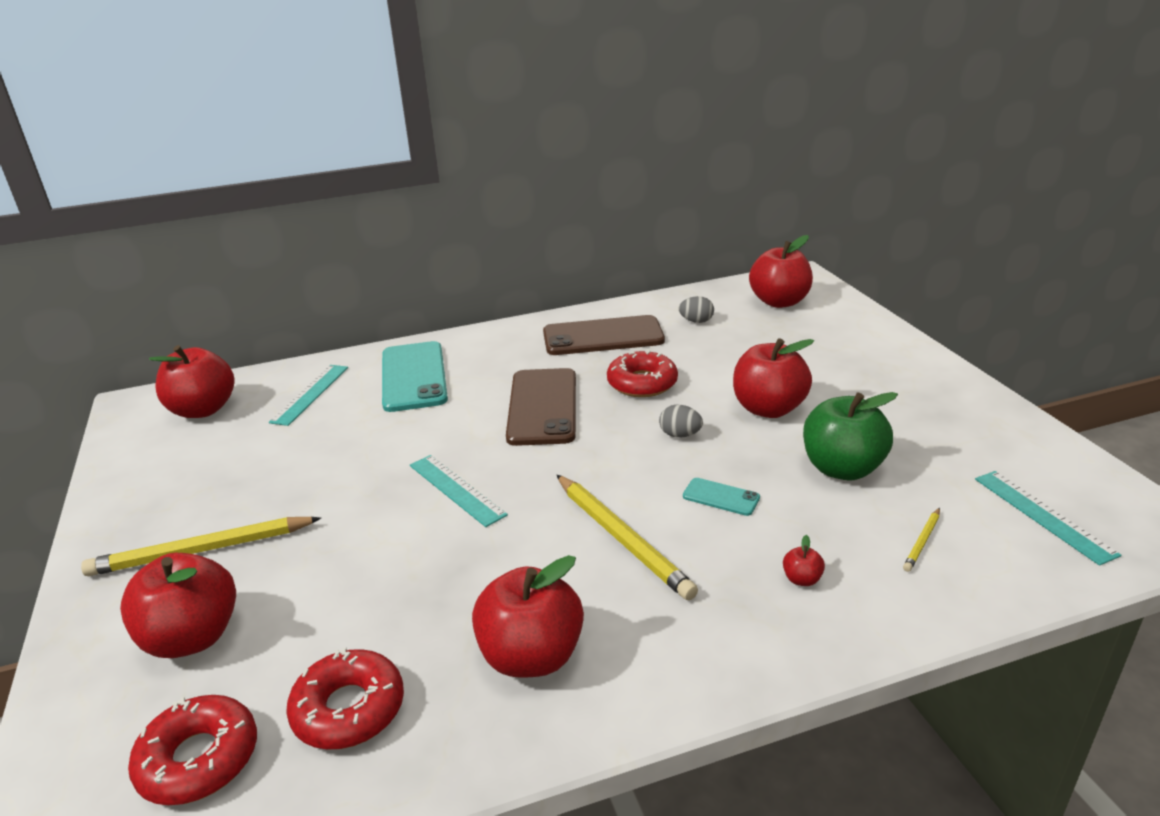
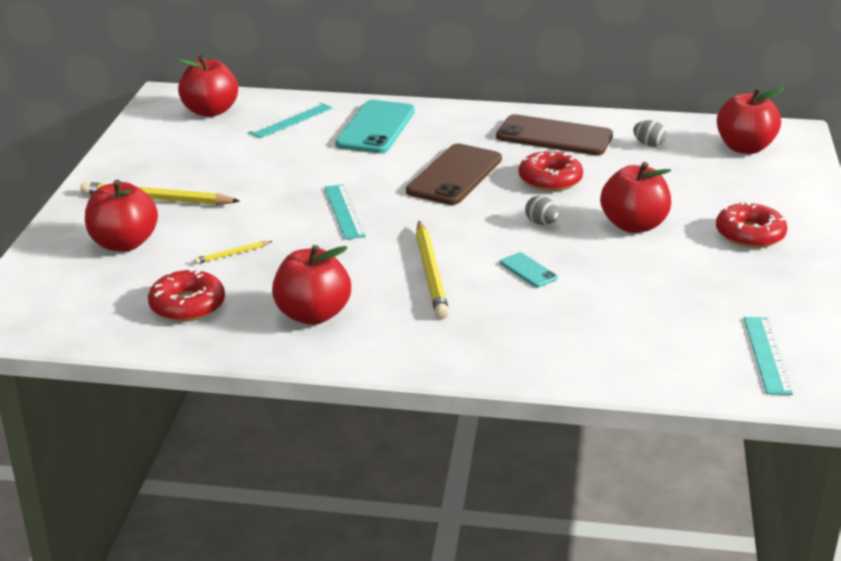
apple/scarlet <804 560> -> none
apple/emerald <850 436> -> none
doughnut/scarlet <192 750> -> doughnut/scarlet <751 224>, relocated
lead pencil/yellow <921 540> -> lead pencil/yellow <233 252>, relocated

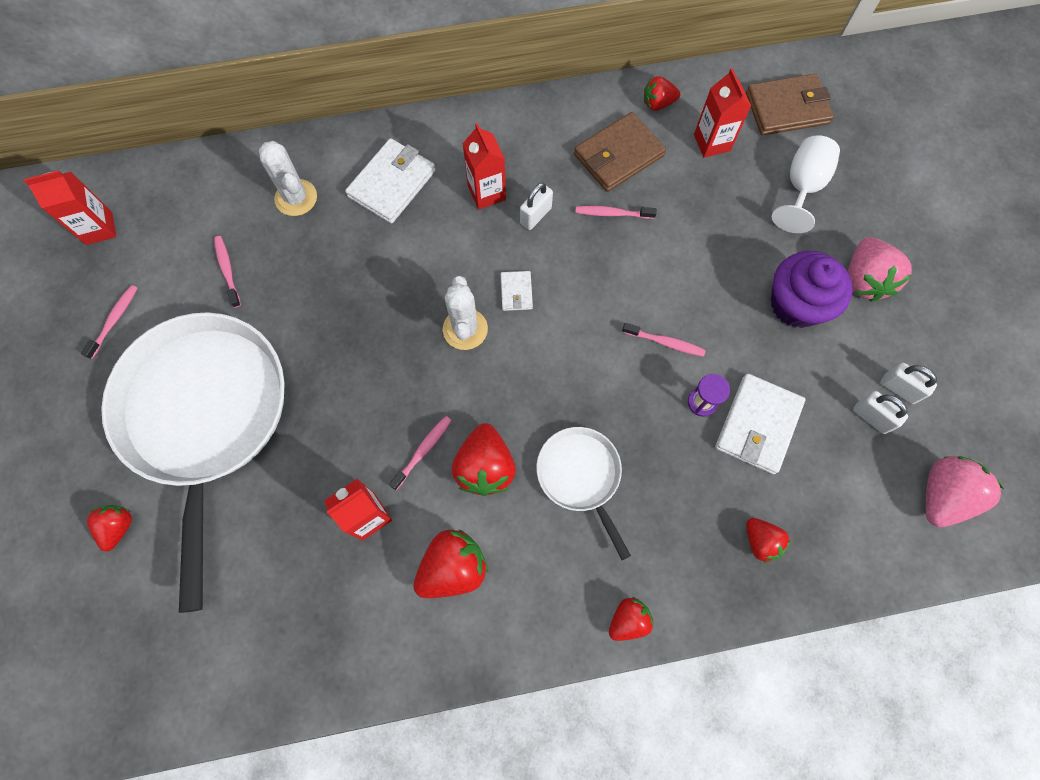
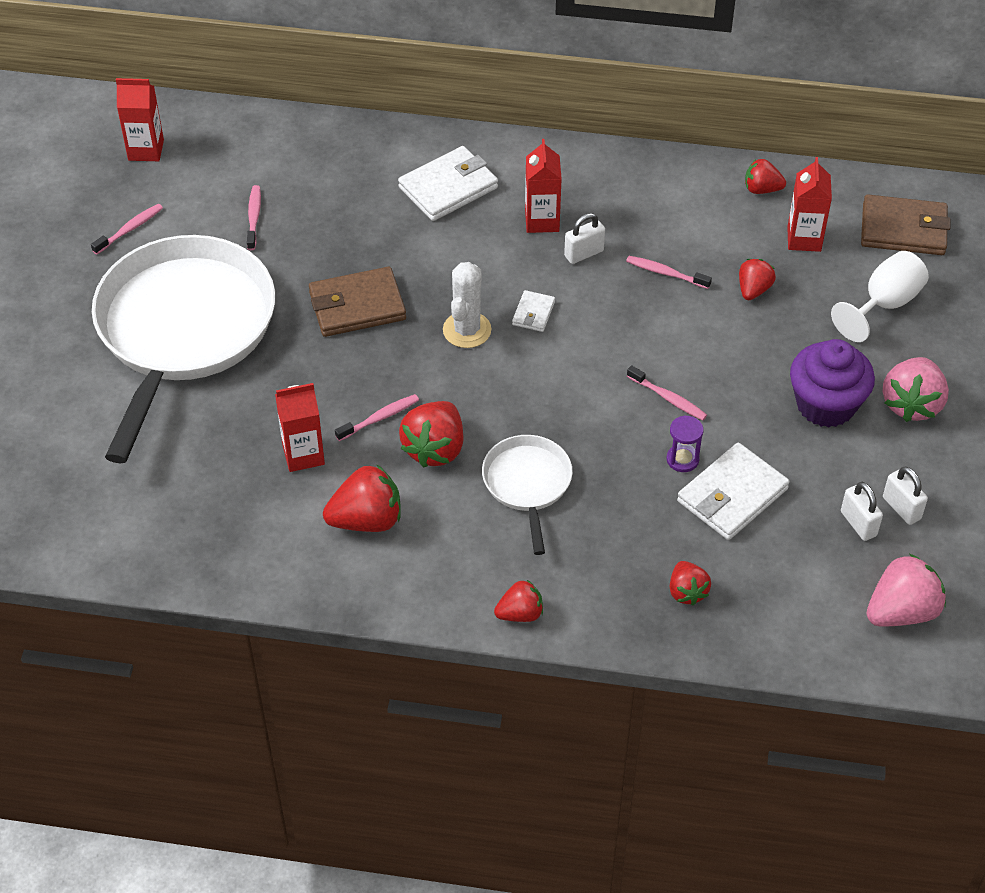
saguaro cactus/white <288 178> -> none
strawberry/scarlet <109 528> -> strawberry/scarlet <757 279>, relocated
billfold/dark brown <620 152> -> billfold/dark brown <357 302>, relocated

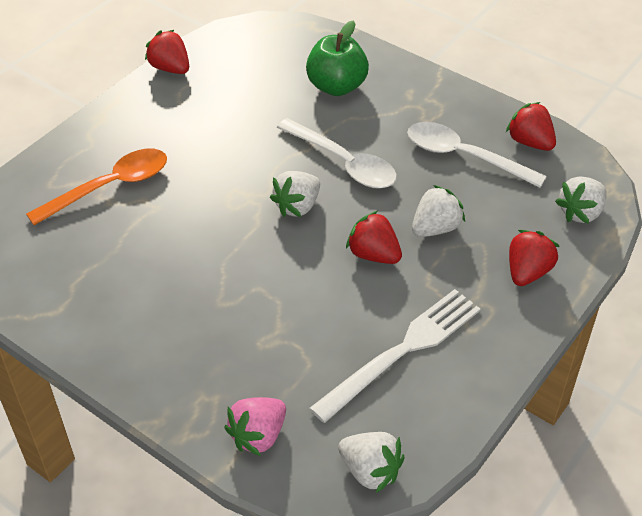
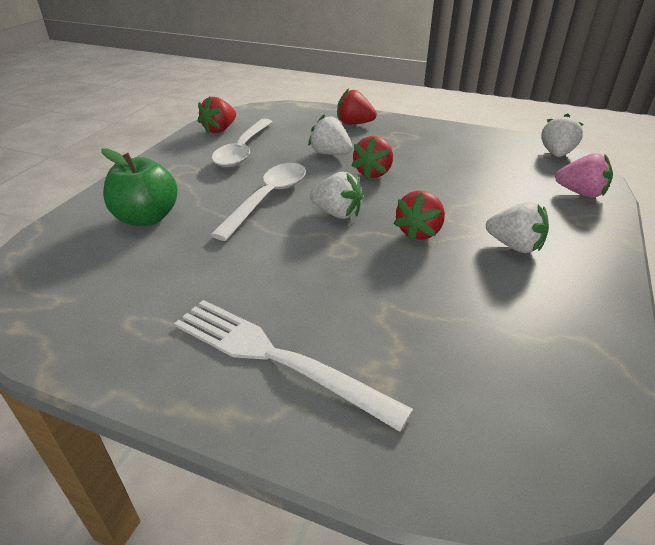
tablespoon/orange-coloured <96 187> -> none
strawberry/scarlet <167 52> -> strawberry/scarlet <419 216>, relocated
table fork/white <395 356> -> table fork/white <294 366>, relocated
strawberry/white <581 200> -> strawberry/white <517 227>, relocated

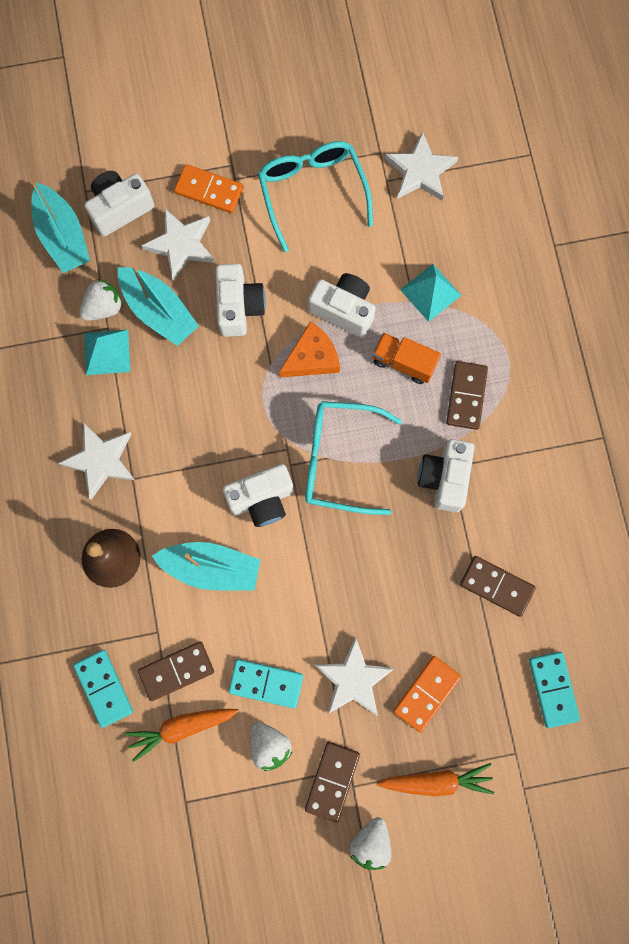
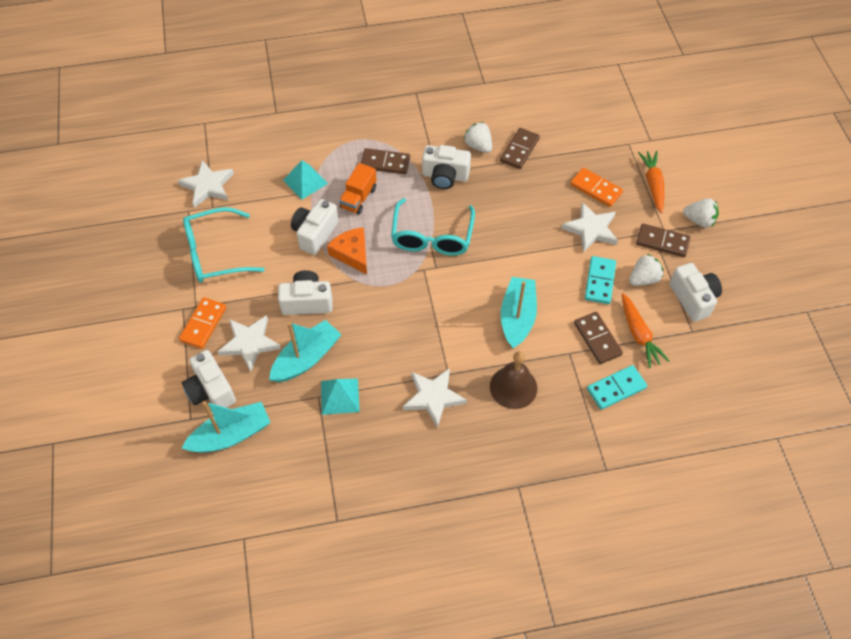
domino piece/turquoise <554 690> -> none
strawberry/white <101 300> -> strawberry/white <477 137>, relocated
photo camera/white <258 495> -> photo camera/white <695 292>, relocated

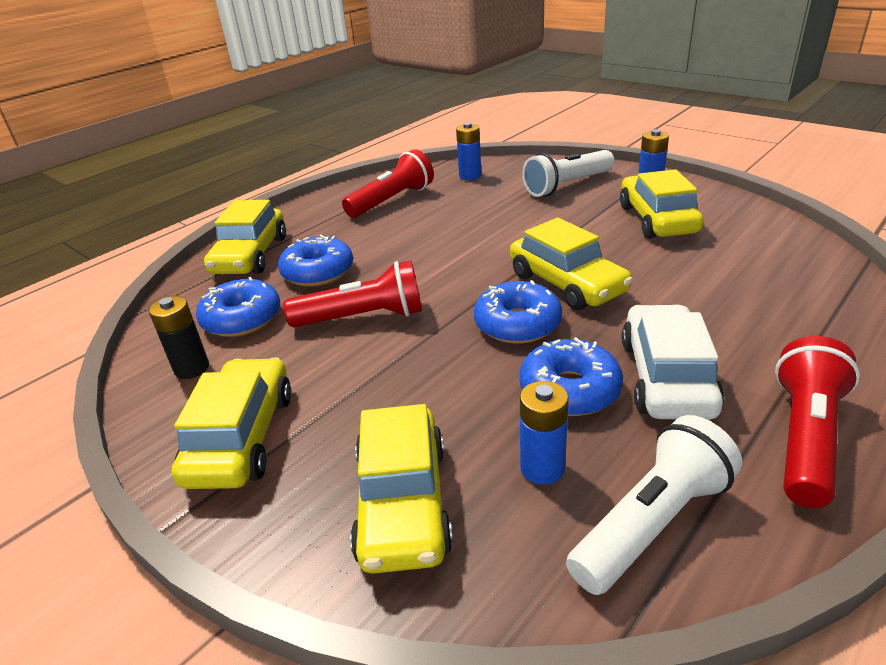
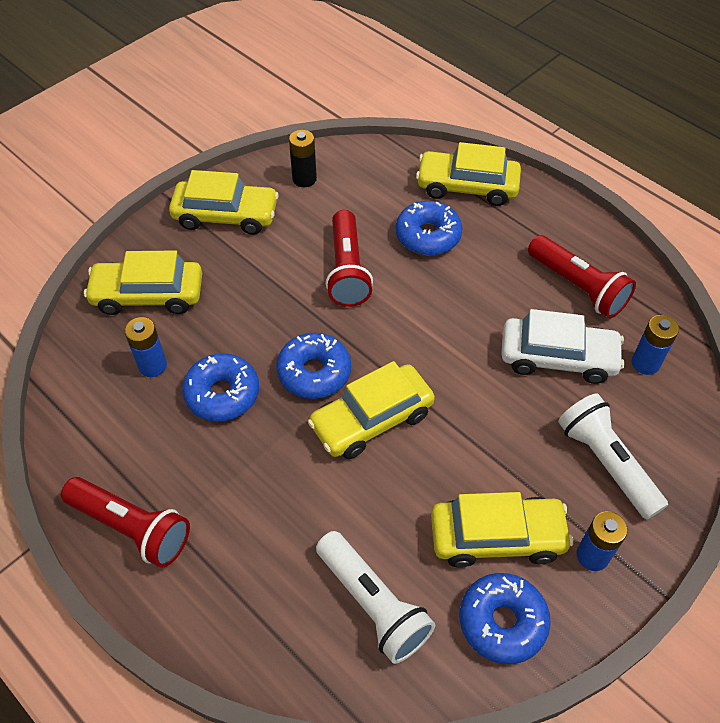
doughnut/royal blue <238 307> -> doughnut/royal blue <505 618>, relocated
pocket torch/white <654 505> -> pocket torch/white <375 597>, relocated
toy car/white <673 362> -> toy car/white <563 346>, relocated

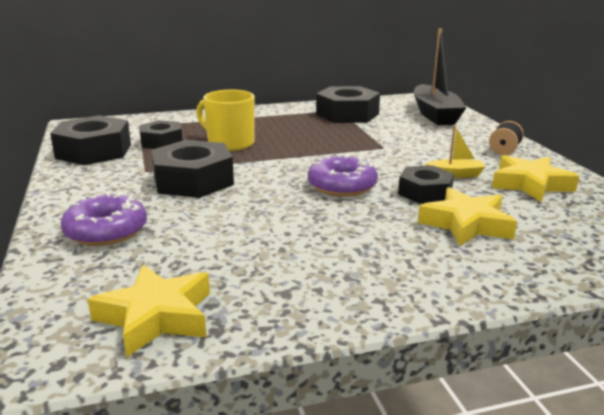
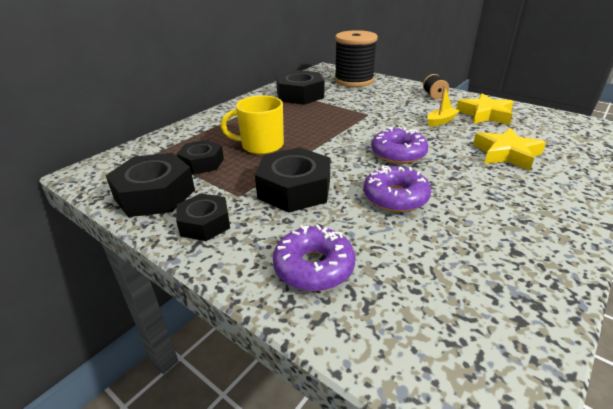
five-pointed star/yellow <149 311> -> none
none -> doughnut/purple <397 188>
hex nut/jet-black <426 184> -> hex nut/jet-black <203 217>, relocated
toy boat/jet-black <440 77> -> spool/jet-black <356 58>

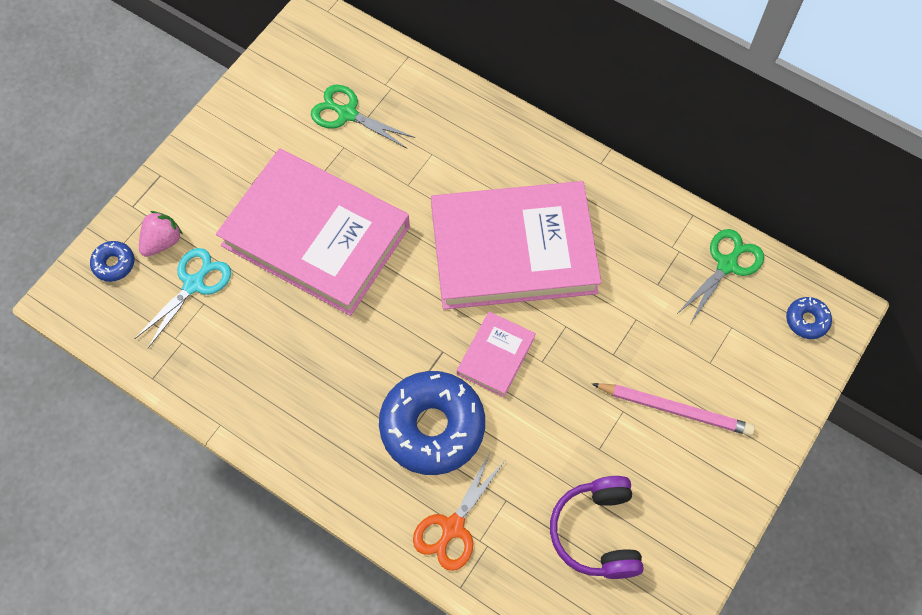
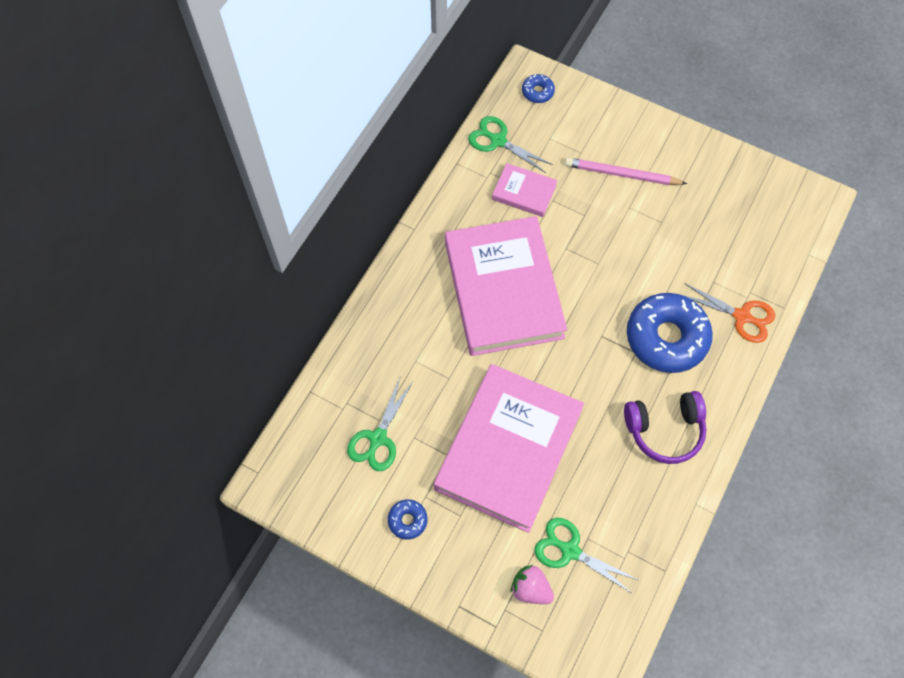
doughnut/royal blue <112 261> -> doughnut/royal blue <407 519>, relocated
book/rose-pink <496 354> -> book/rose-pink <524 190>, relocated
headset/purple <597 527> -> headset/purple <665 427>, relocated
pair of scissors/turquoise <182 298> -> pair of scissors/emerald <586 556>
lead pencil/rose-pink <673 409> -> lead pencil/rose-pink <626 171>, 90 degrees counterclockwise

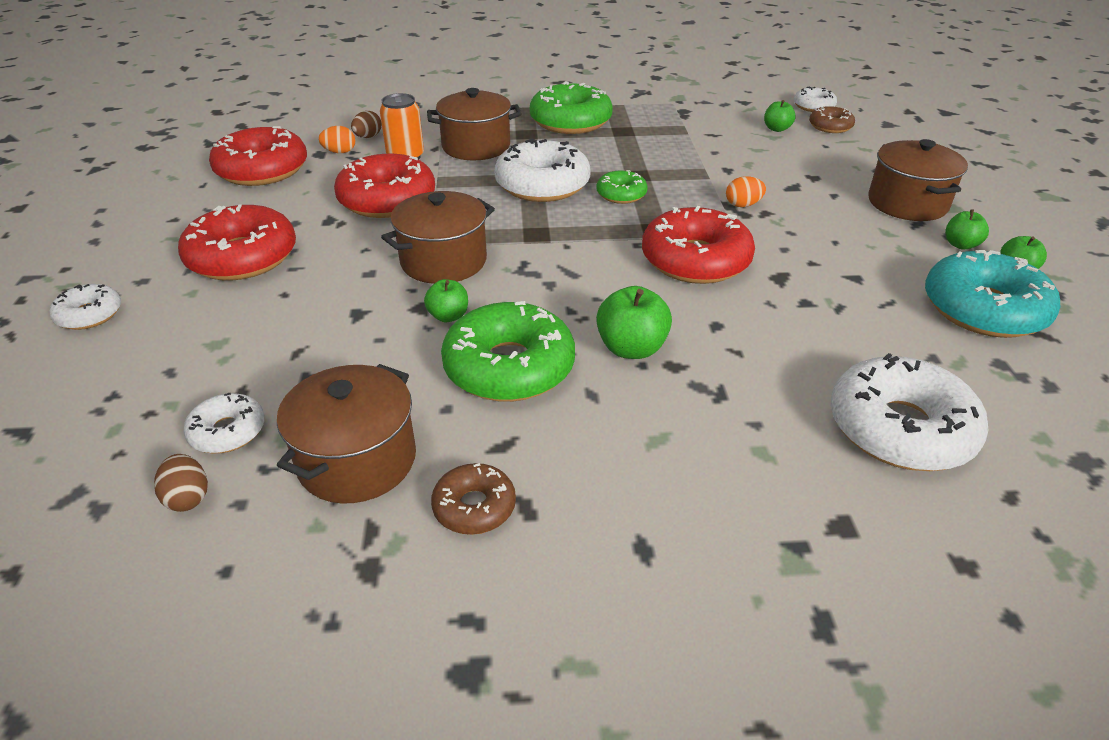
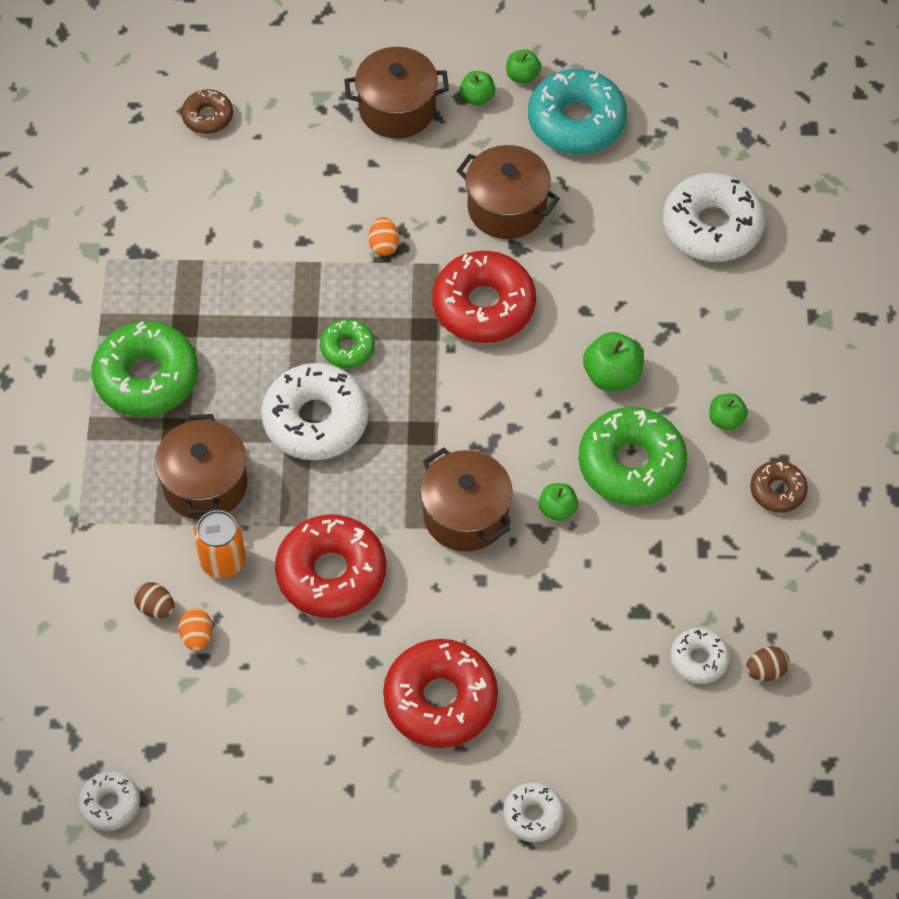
doughnut/scarlet <258 156> -> none
cooking pot/dark brown <346 434> -> cooking pot/dark brown <508 192>, relocated
apple/emerald <780 116> -> apple/emerald <728 412>, relocated
doughnut/white <815 99> -> doughnut/white <109 801>, relocated

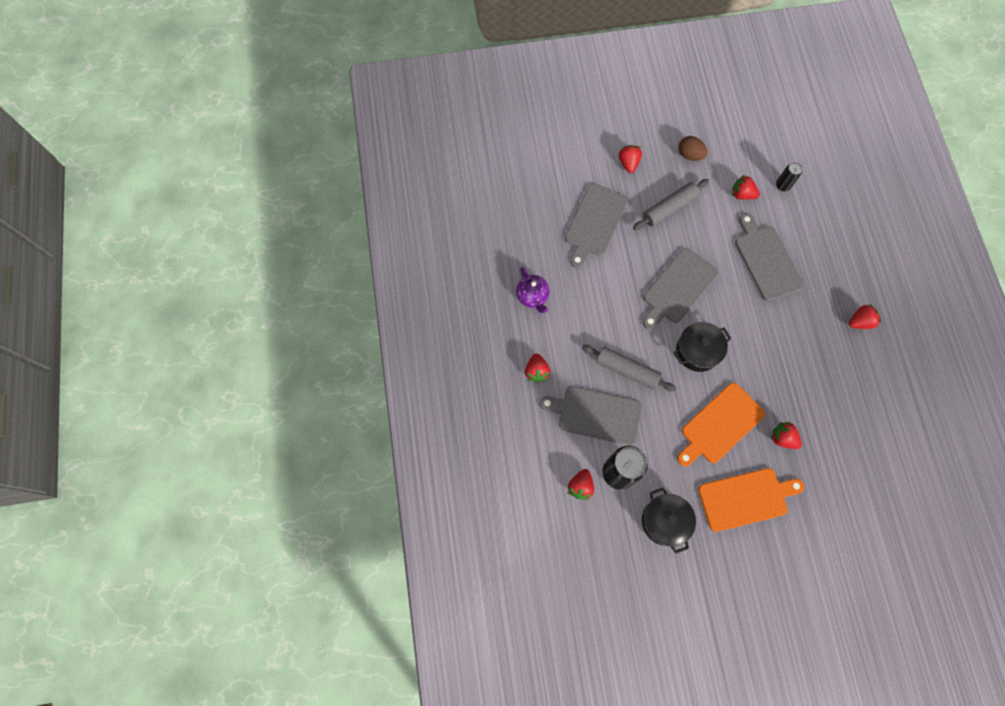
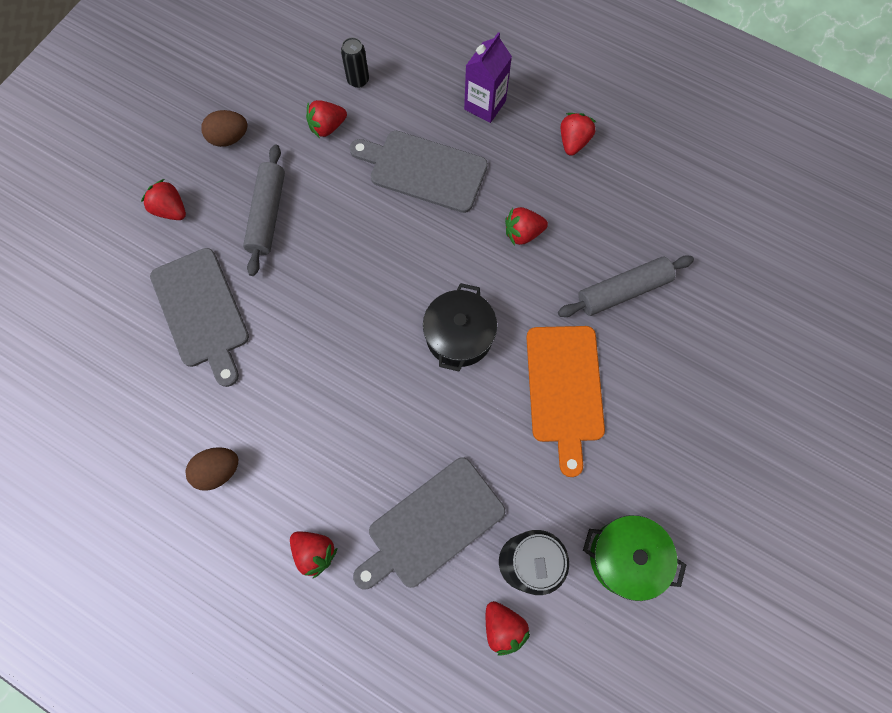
cutting board/ash-grey <680 289> -> none
cutting board/orange-coloured <751 500> -> none
none -> milk carton/purple <488 77>
rolling pin/ash-grey <629 368> -> rolling pin/ash-grey <626 286>, relocated
strawberry/scarlet <786 435> -> strawberry/scarlet <526 226>, relocated
teapot/purple <533 290> -> egg shape/dark brown <211 469>
cooking pot/jet-black <669 520> -> cooking pot/emerald <634 558>

